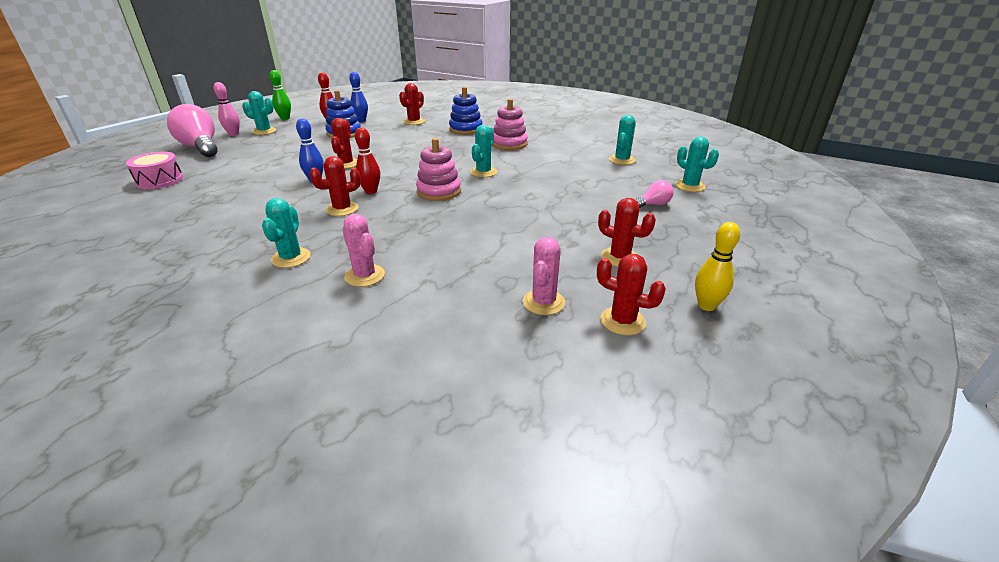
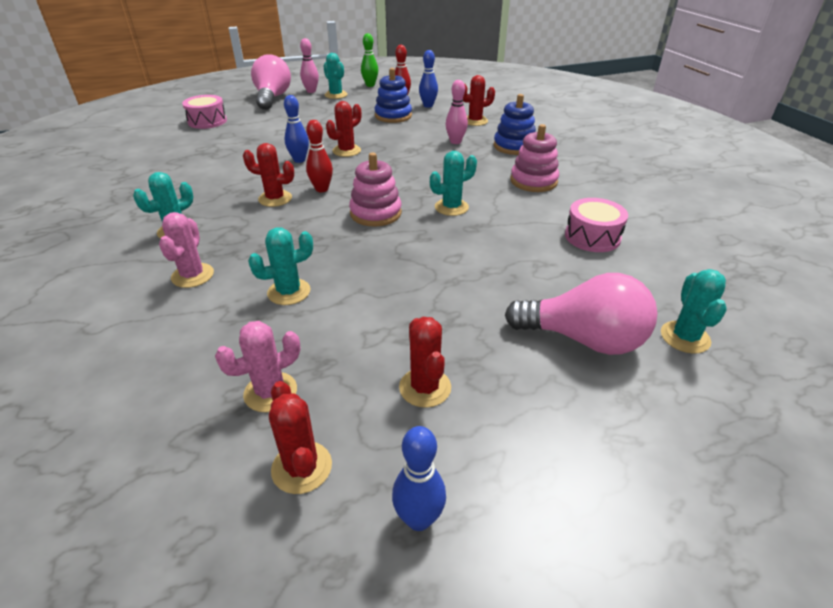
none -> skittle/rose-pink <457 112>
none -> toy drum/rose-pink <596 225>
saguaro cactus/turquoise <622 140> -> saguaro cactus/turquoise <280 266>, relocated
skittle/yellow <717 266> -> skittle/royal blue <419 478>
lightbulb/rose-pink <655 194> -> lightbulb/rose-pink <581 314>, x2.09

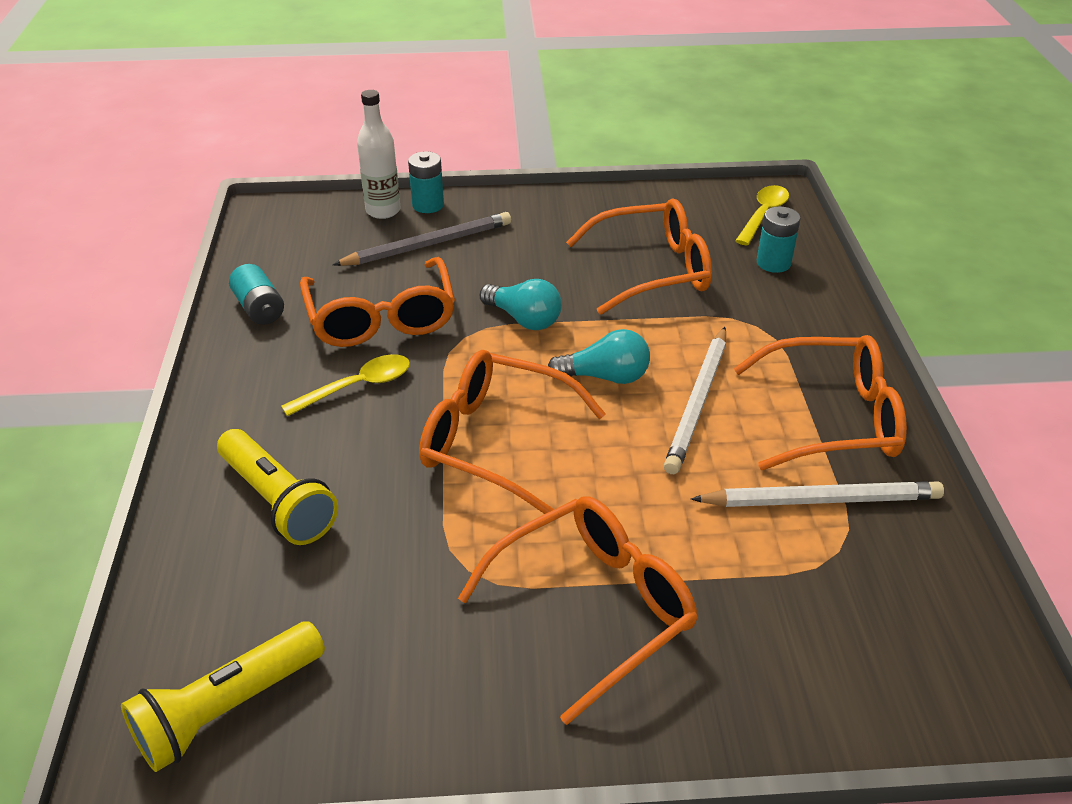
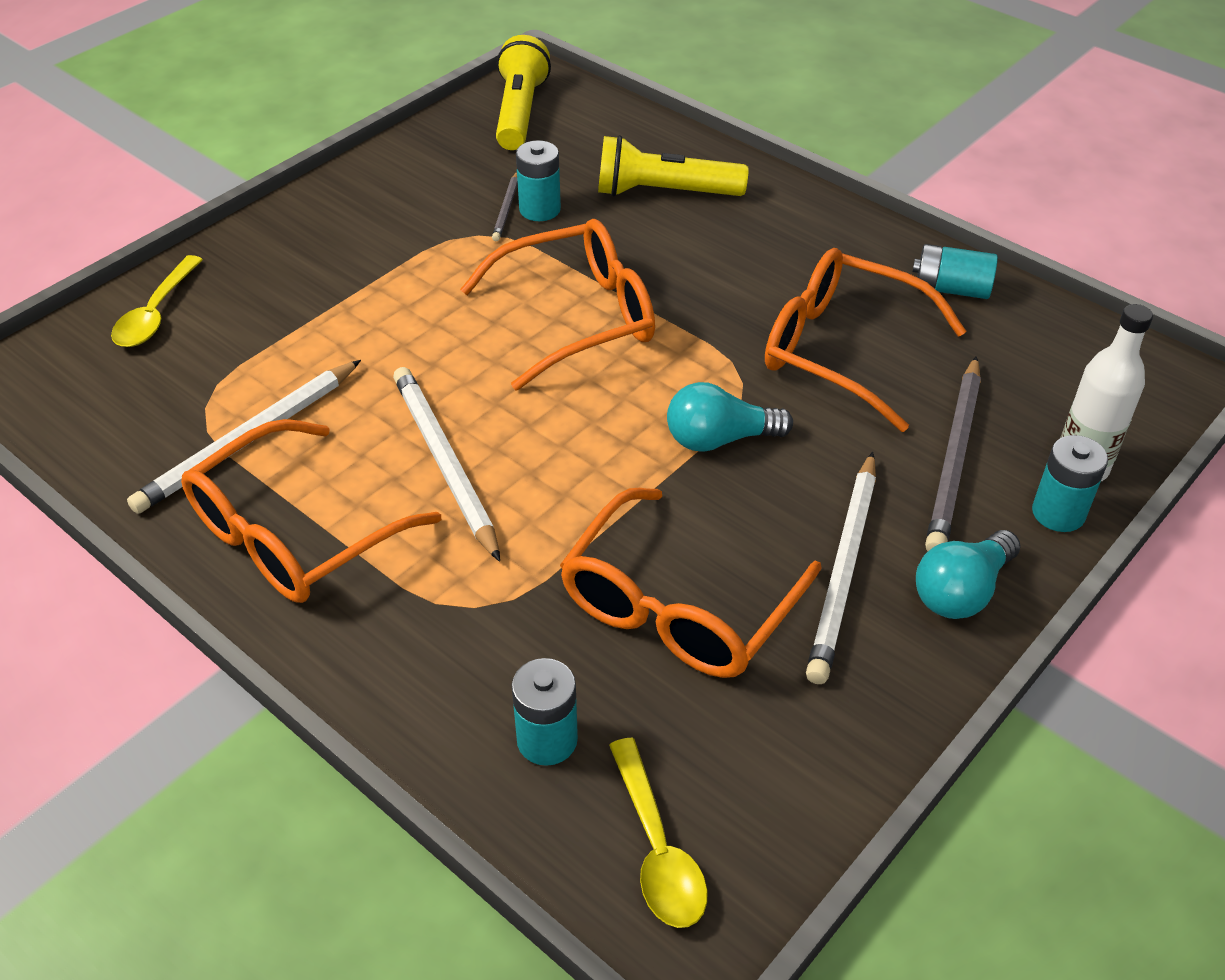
spectacles/orange-coloured <578 610> -> none
none -> lead pencil/ash-grey <505 206>
none -> battery/turquoise <538 180>
none -> lead pencil/white <841 568>
tablespoon/yellow <345 385> -> tablespoon/yellow <157 301>, relocated
lightbulb/turquoise <599 356> -> lightbulb/turquoise <968 574>, relocated

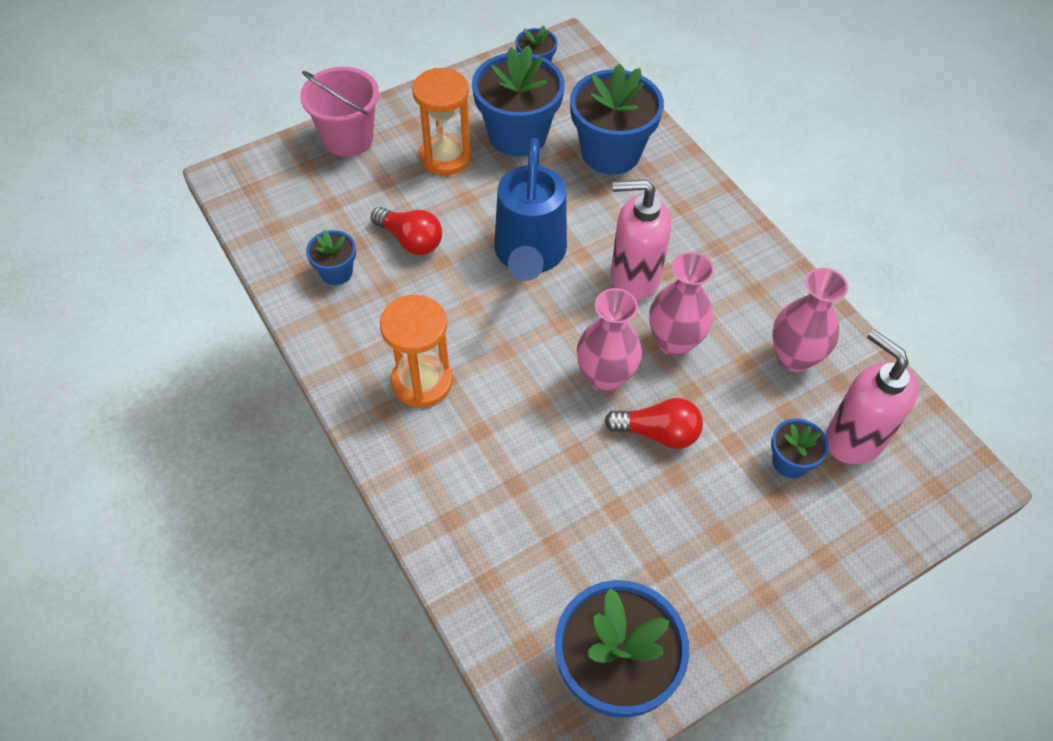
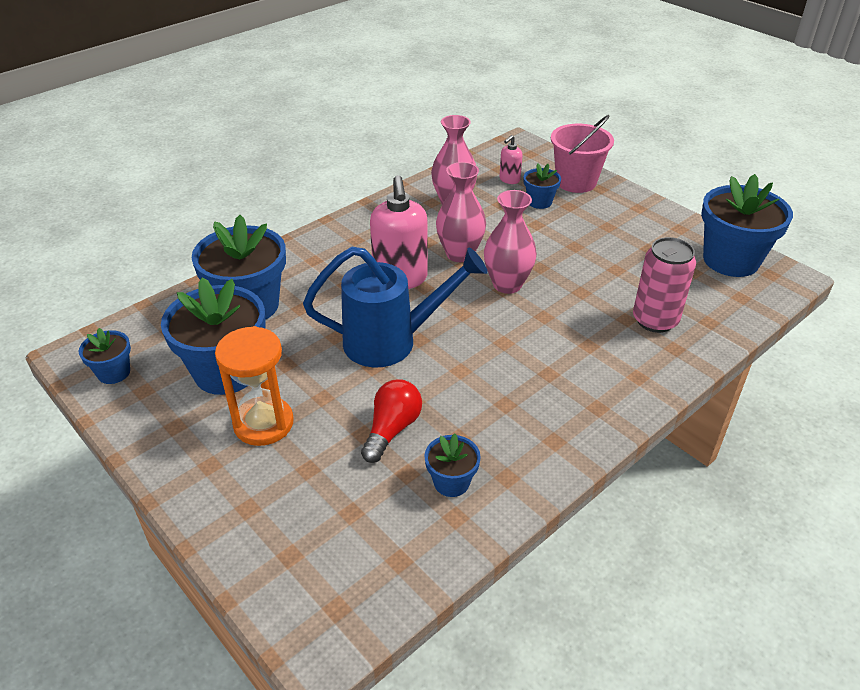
sandglass/orange-coloured <416 351> -> none
lightbulb/scarlet <653 423> -> none
none -> soda can/rose-pink <664 285>
pail/rose-pink <339 112> -> pail/rose-pink <582 154>, relocated
pump bottle/rose-pink <872 396> -> pump bottle/rose-pink <511 159>, x0.49

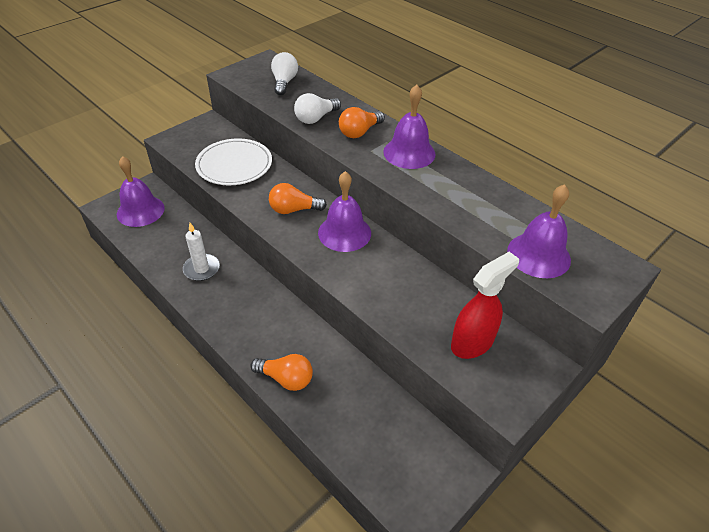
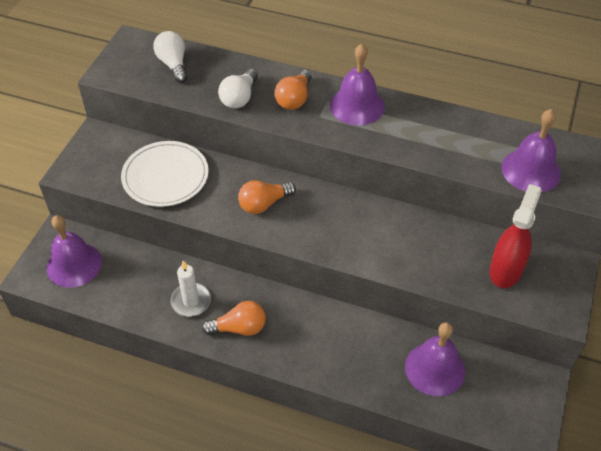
lightbulb/orange-coloured <281 372> -> lightbulb/orange-coloured <234 318>, relocated
bell/purple <344 211> -> bell/purple <435 359>, relocated

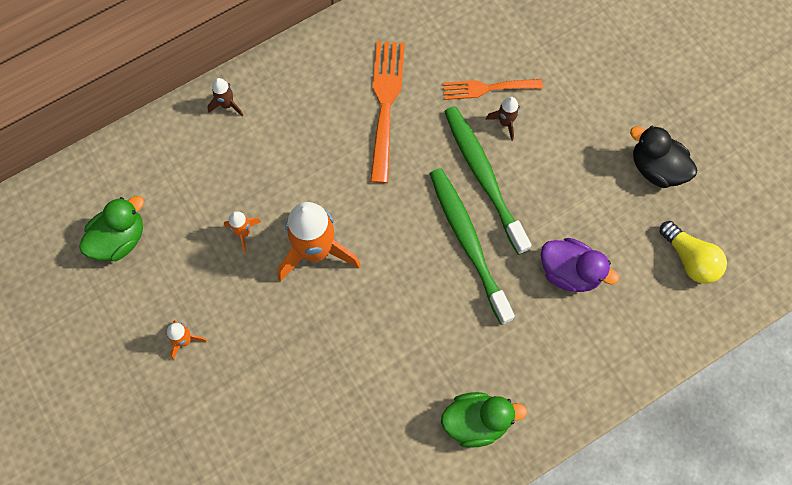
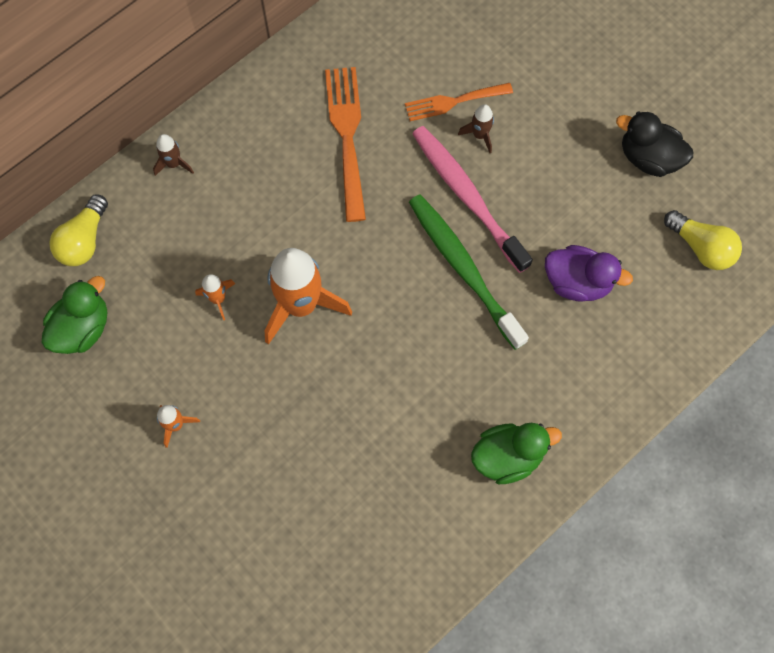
none -> lightbulb/yellow <78 230>
toothbrush/emerald <487 180> -> toothbrush/rose-pink <472 199>

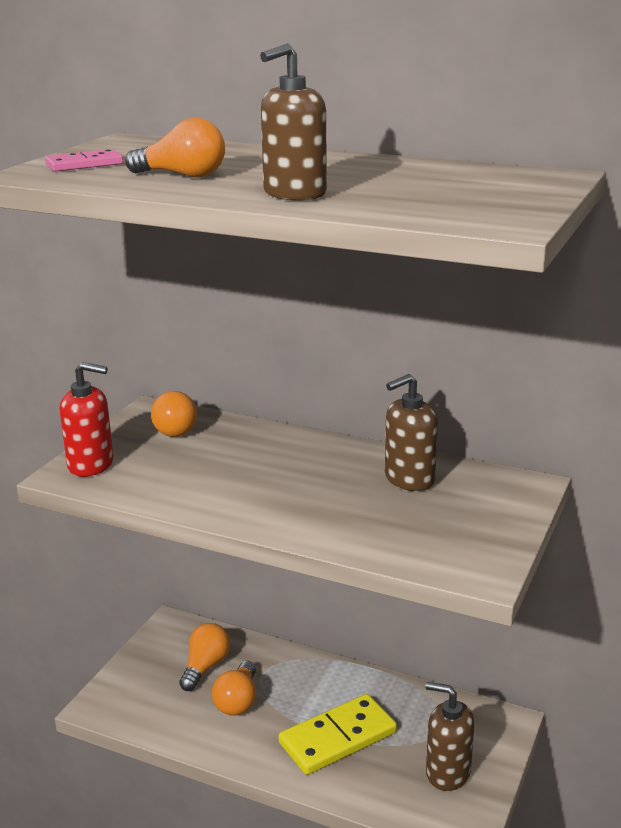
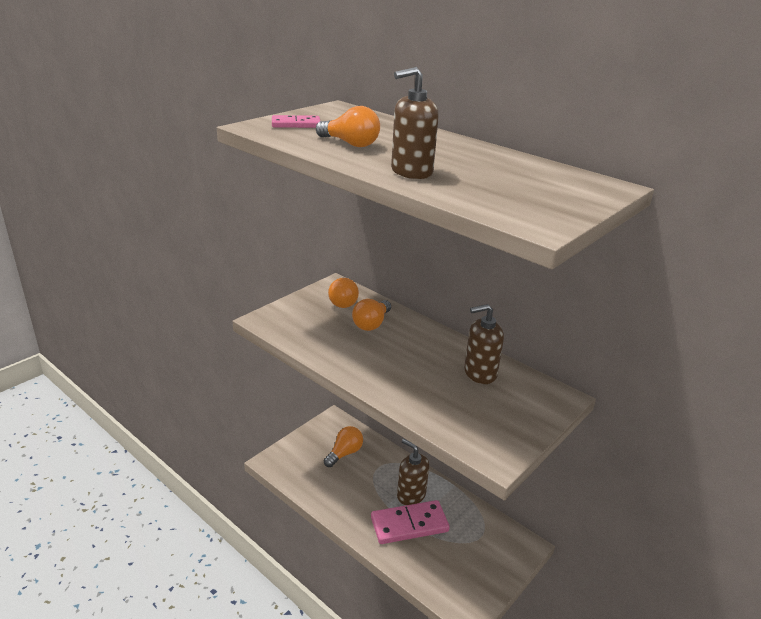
pump bottle/scarlet <86 419> -> none
lightbulb/orange-coloured <234 688> -> lightbulb/orange-coloured <371 315>, relocated
pump bottle/dark brown <449 736> -> pump bottle/dark brown <413 472>, relocated
domino piece/yellow <338 734> -> domino piece/rose-pink <410 522>

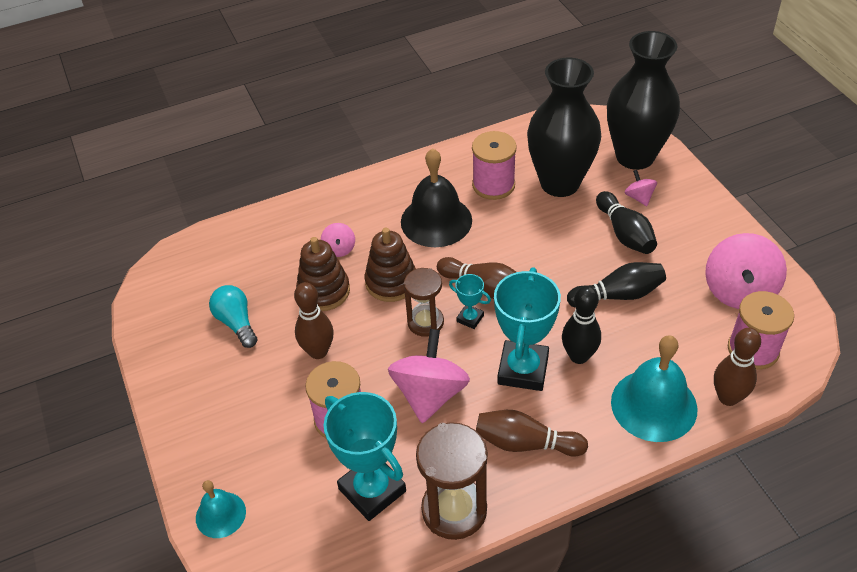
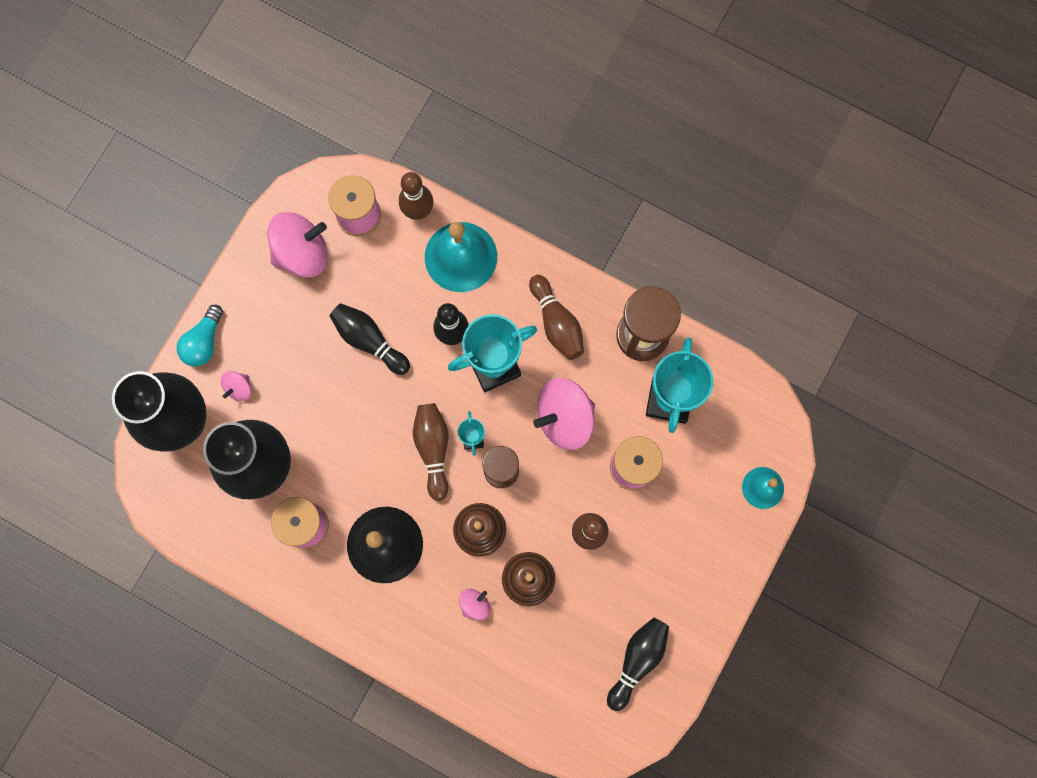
lightbulb/turquoise <233 316> -> lightbulb/turquoise <199 336>, relocated
skittle/jet-black <626 222> -> skittle/jet-black <638 664>, relocated

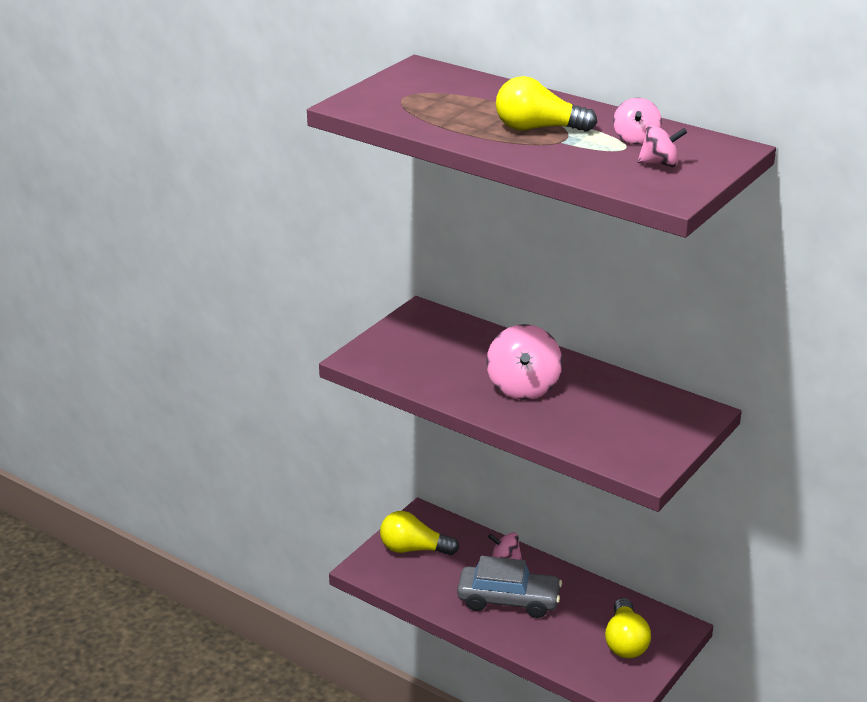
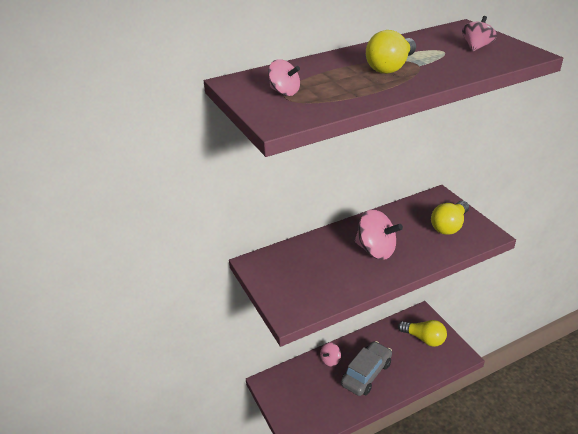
lightbulb/yellow <419 533> -> lightbulb/yellow <450 218>, relocated
whirligig/rose-pink <637 121> -> whirligig/rose-pink <284 77>, relocated

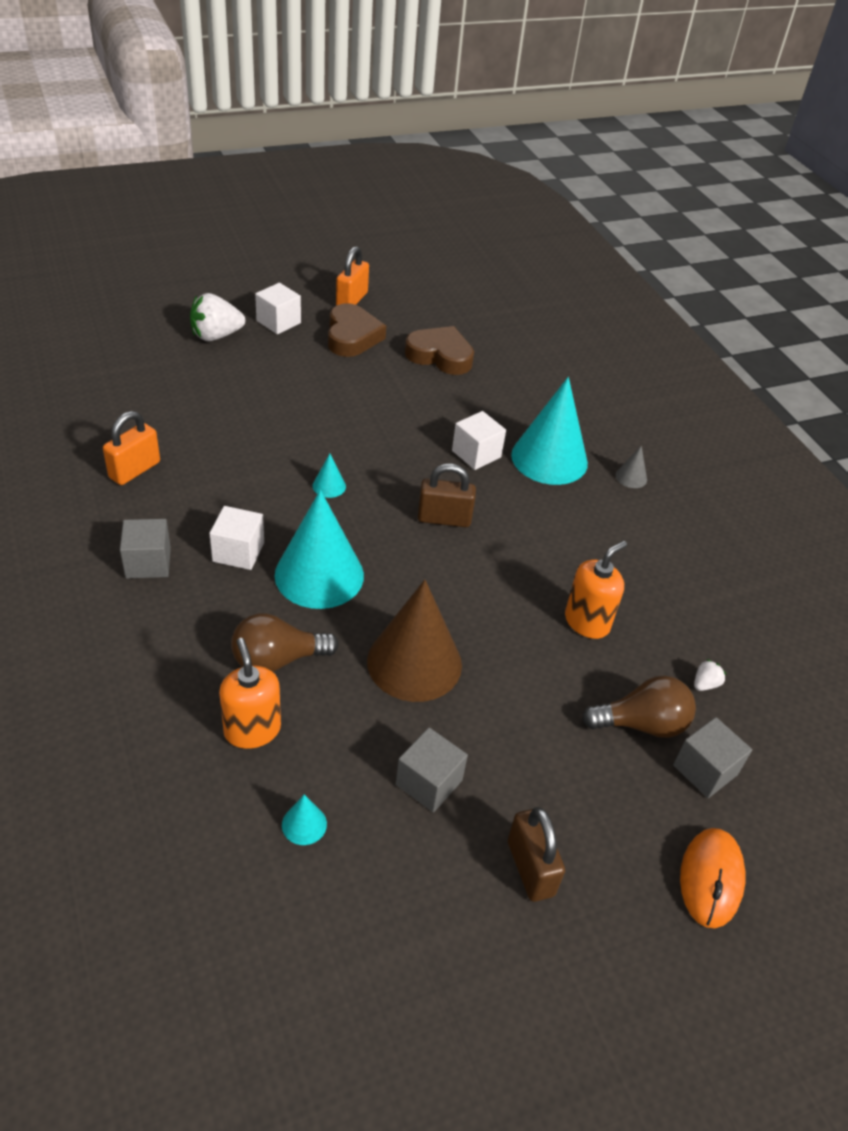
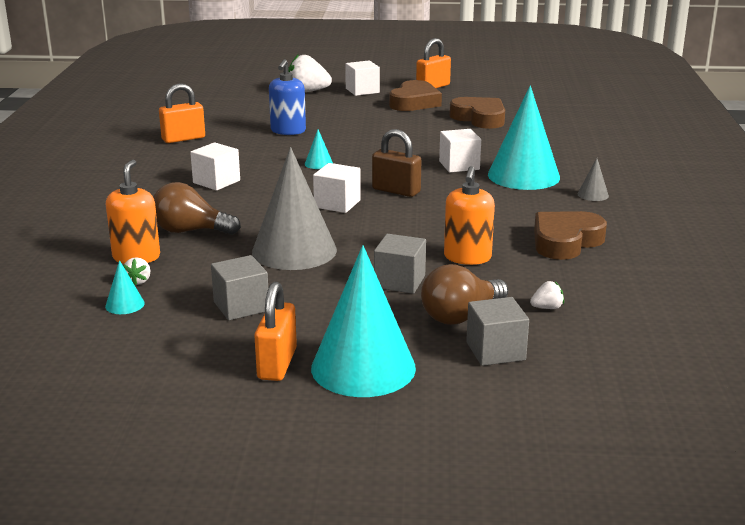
PC mouse/orange-coloured <712 878> -> none
none -> strawberry/white <136 271>
none -> pump bottle/royal blue <287 97>
none -> block/white <337 188>
none -> love heart/dark brown <570 235>
block/ash-grey <145 548> -> block/ash-grey <400 264>, relocated
cone shape/turquoise <319 549> -> cone shape/turquoise <363 321>, relocated
cone shape/dark brown <414 641> -> cone shape/ash-grey <294 208>
lock/dark brown <536 854> -> lock/orange-coloured <275 331>
pump bottle/orange-coloured <596 590> -> pump bottle/orange-coloured <469 215>, 120 degrees clockwise
lightbulb/dark brown <639 707> -> lightbulb/dark brown <464 294>, 120 degrees clockwise

